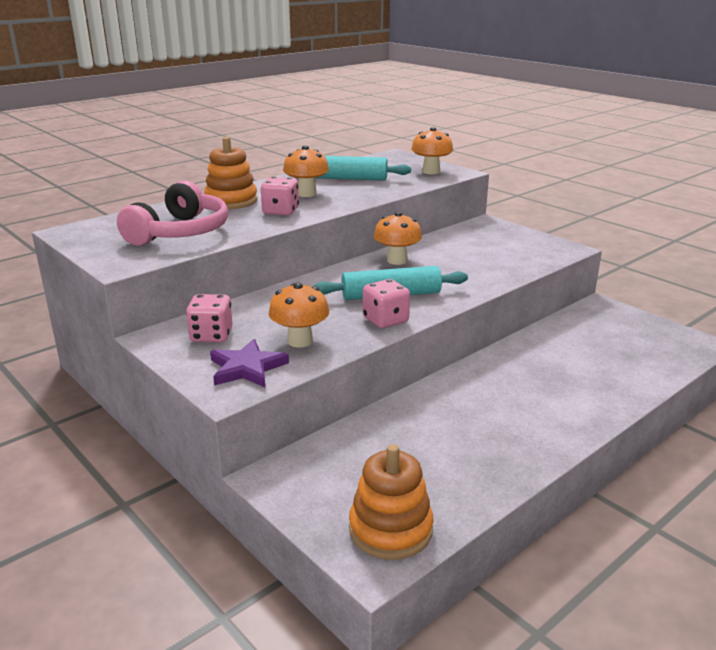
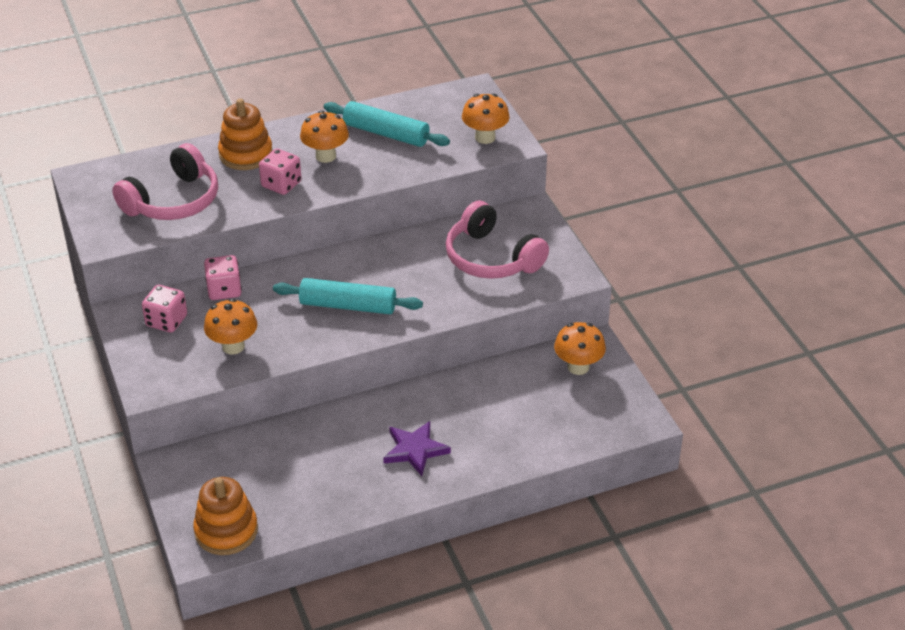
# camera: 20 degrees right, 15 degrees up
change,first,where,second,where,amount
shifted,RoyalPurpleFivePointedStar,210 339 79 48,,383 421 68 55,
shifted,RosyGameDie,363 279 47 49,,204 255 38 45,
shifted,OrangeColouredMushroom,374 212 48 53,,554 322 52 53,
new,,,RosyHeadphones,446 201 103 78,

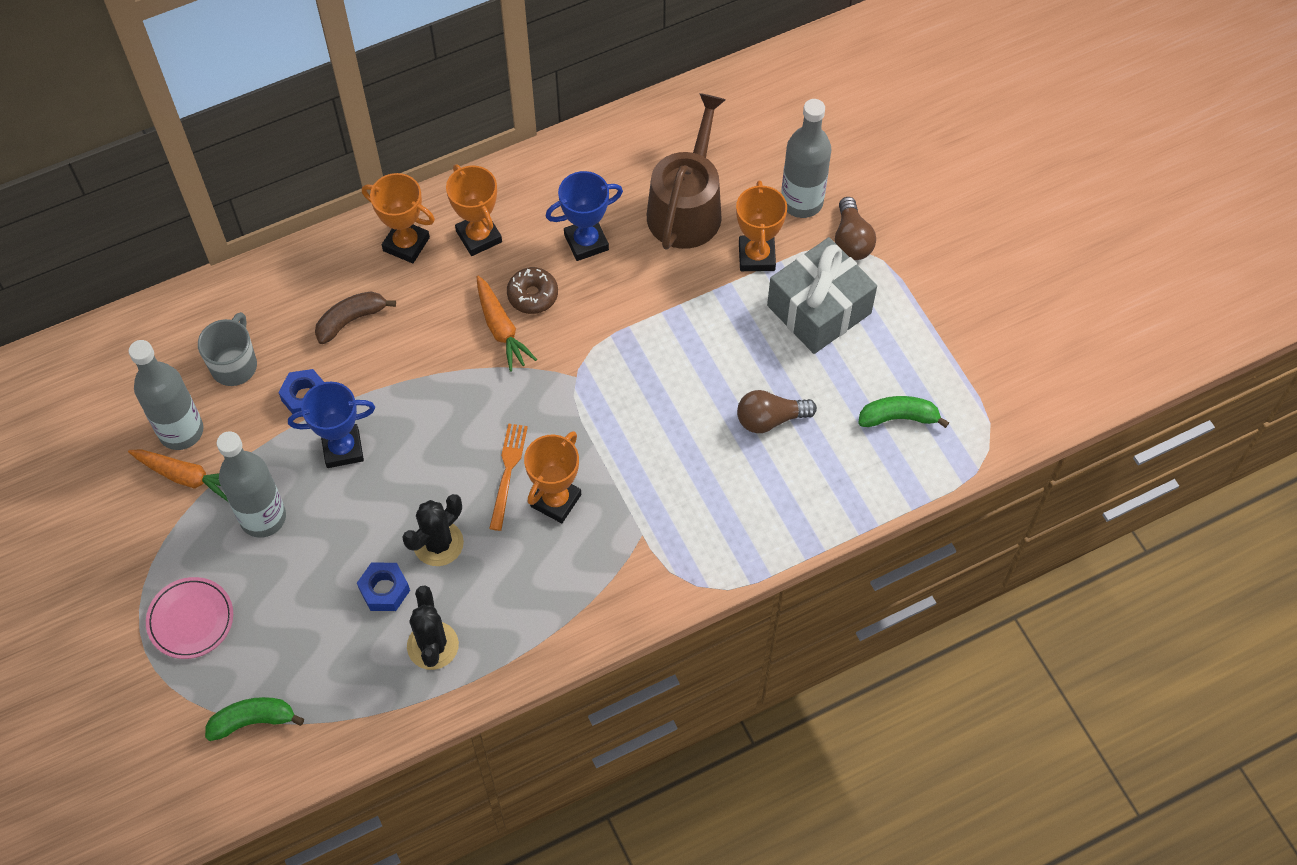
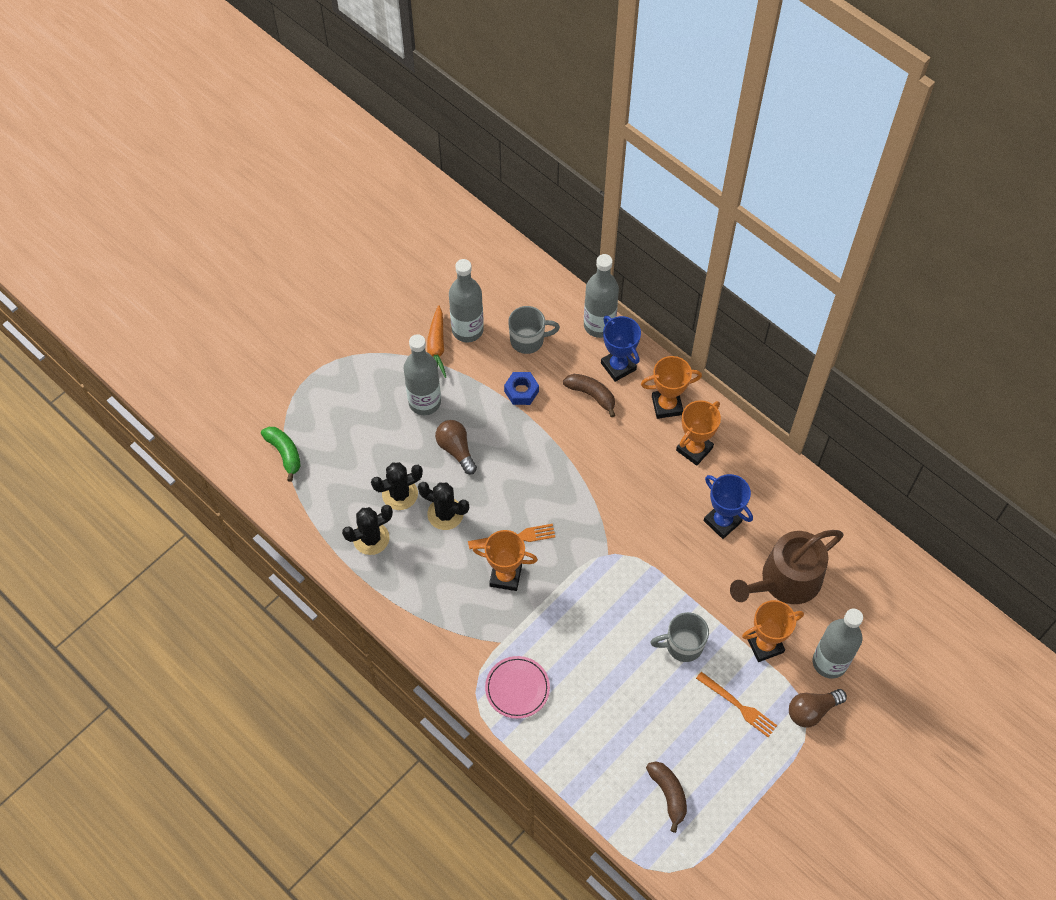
# camera: 70 degrees right, 0 degrees up
change,first,where,second,where,amount
shifted,RosyFlatDish,146 577 87 82,,485 656 65 63,
shifted,RoyalBluePrizeCup,288 382 87 86,,601 316 40 66,
swapped,RoyalBlueHexNut,357 563 53 48,BlackSaguaroCactus,371 462 52 48,
rotated,OrangeColouredPrizeCup,362 173 73 90,,641 356 61 63,75 degrees clockwise
gone,OrangeColouredRootVegetable,477 275 60 97,,,
gone,DarkBrownGlazedDonut,507 267 51 47,,,
rotated,DarkBrownWateringPot,647 93 79 157,,730 530 113 74,150 degrees clockwise
shifted,DarkBrownLightbulb,737 390 80 43,,435 420 42 54,
swapped,GreyGift,767 237 110 117,OrangeColouredFork,696 672 81 65,
repainted,LeafGreenBananaFruit,858 396 91 32,DarkBrownBananaFruit,646 761 41 72,
new,,,GreyFlask,584 254 35 84,
new,,,GreyCoffeeMug,650 612 59 50,

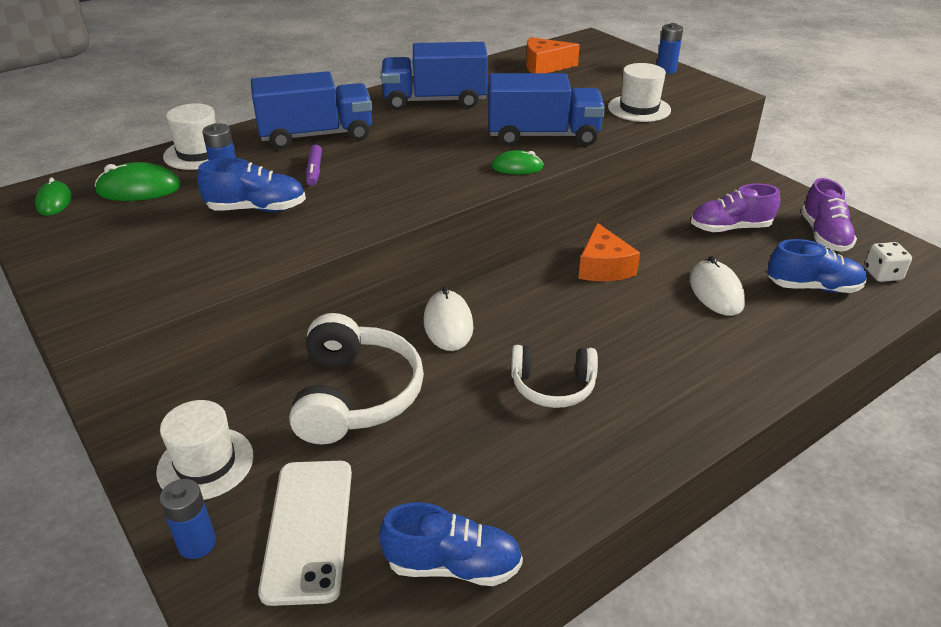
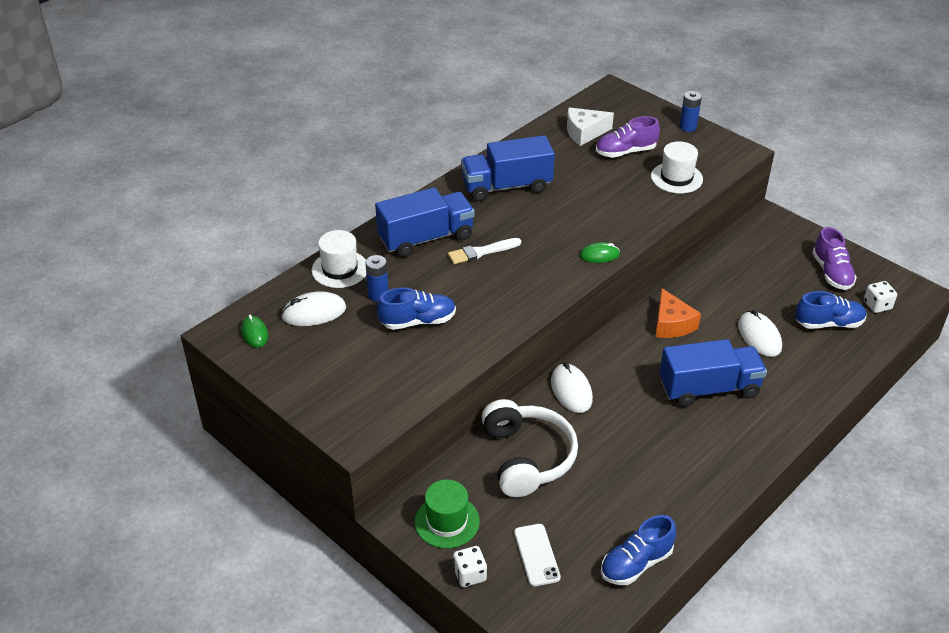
# camera: 10 degrees left, 5 degrees up
change,first,where,second,where,amount
repainted,LeafGreenMouse,95 162 86 39,PureWhiteMouse,281 291 65 35,
repainted,PureWhiteTallHat,156 400 98 100,LeafGreenTallHat,415 480 65 68,
swapped,RoyalBluePowerCell,160 479 56 80,PureWhiteGameDie,453 546 34 41,
scaled,PureWhiteSmartphone,258 461 94 145,,514 524 47 62,x0.64
gone,RoyalPurpleFeltPen,306 145 16 41,,,
rotated,RoyalBlueSneaker,379 502 144 84,,601 515 75 70,150 degrees clockwise
shifted,RoyalBlueLorry,488 73 117 73,,659 339 108 68,
gone,PureWhiteHeadphones,511 345 87 63,,,
repainted,OrangeColouredCheeseWedge,526 37 54 36,PureWhiteCheeseWedge,567 107 47 39,
shifted,RoyalPurpleSneaker,691 183 89 49,,596 116 64 42,
new,,,PureWhiteBrush,448 238 73 26,

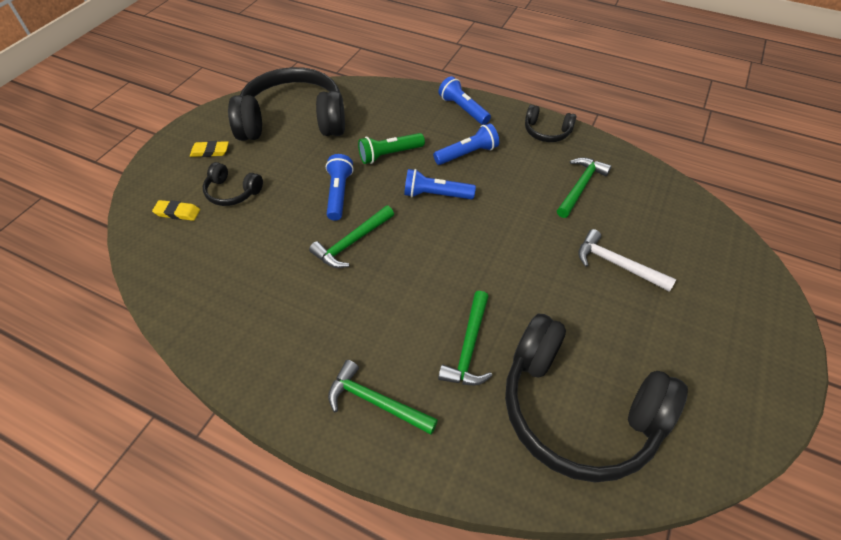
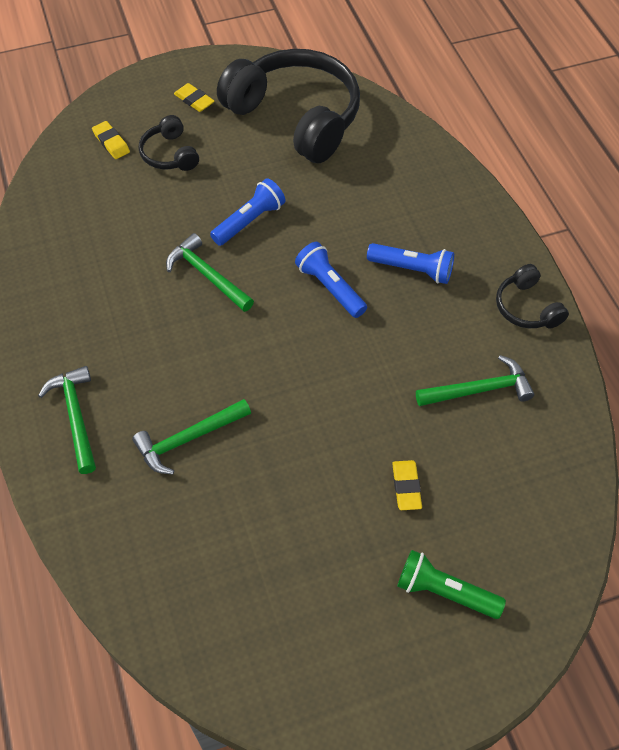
# camera: 45 degrees right, 5 degrees up
change,first,where,second,where,amount
rotated,LeafGreenHammer,309 206 85 62,,166 233 88 79,45 degrees clockwise
shifted,LeafGreenPocketTorch,358 133 67 31,,397 550 109 69,
gone,RoyalBluePocketTorch,438 76 53 49,,,
gone,BlackHeadphones,505 314 183 168,,,
swapped,PureWhiteHammer,578 229 98 63,YellowPencilEraser,392 460 30 50,

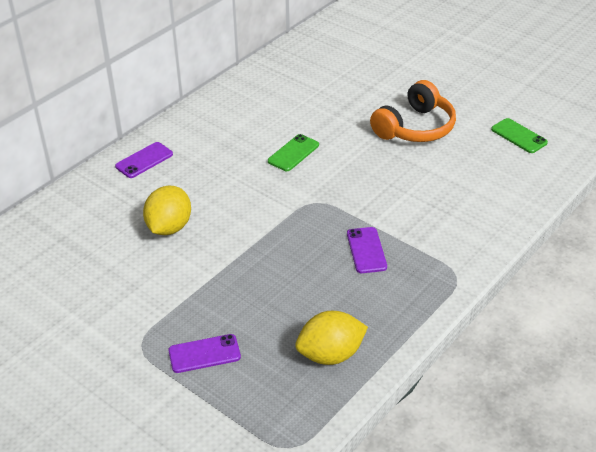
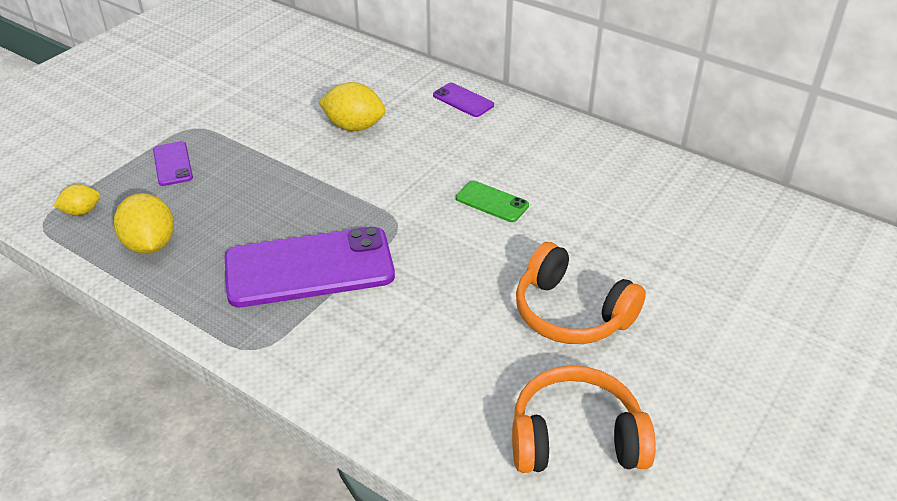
# camera: 85 degrees right, 0 degrees up
change,first,where,second,where,amount
scaled,RoyalPurpleSmartphone,347 227 40 46,,225 227 170 80,x2.16
swapped,LeafGreenSmartphone,491 118 57 35,OrangeColouredHeadphones,512 365 144 108,
new,,,YellowLemon,53 184 47 32,

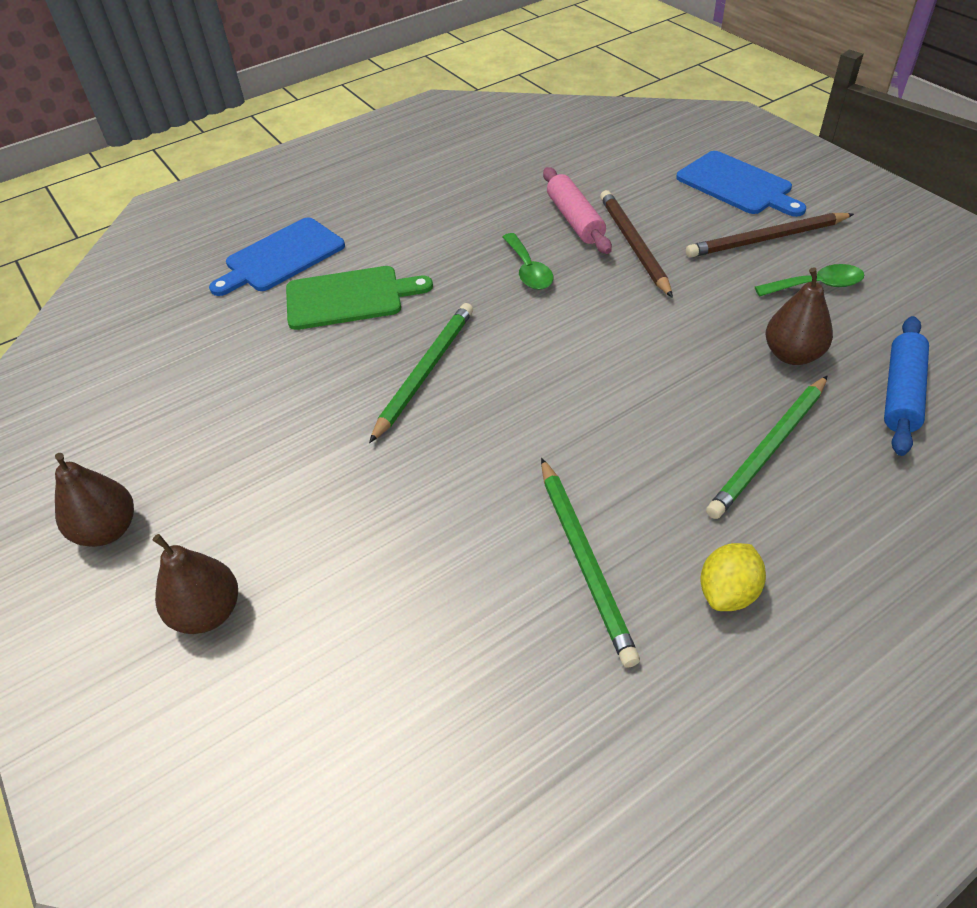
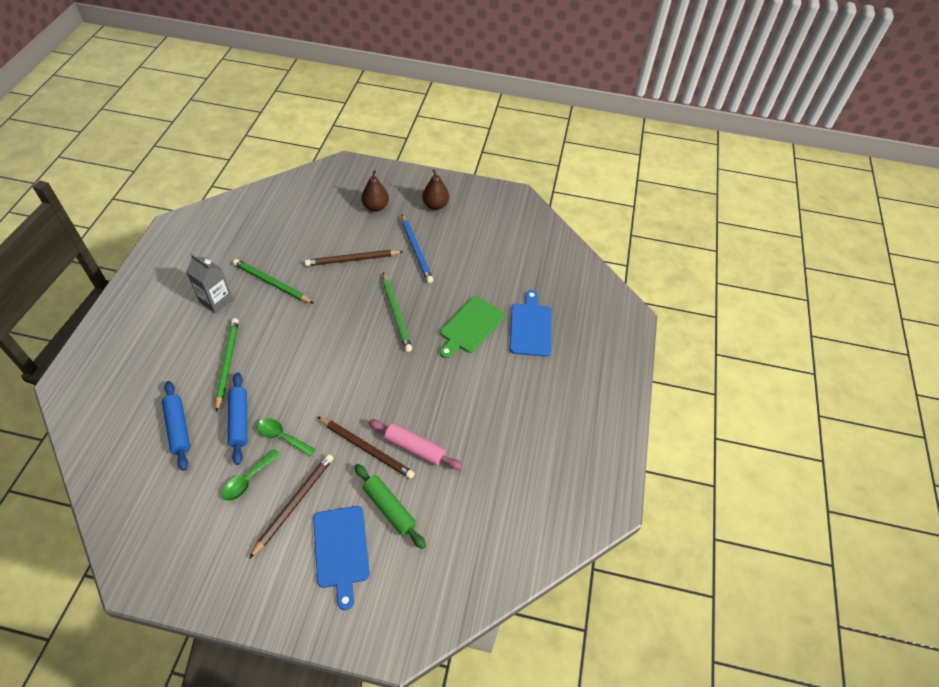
# camera: 130 degrees right, 5 degrees up
change,first,where,second,where,amount
shifted,LeafGreenSpoon,503 233 50 57,,257 418 58 38,
rotated,RoyalBlueCuttingBoard,676 151 130 66,,313 506 57 104,105 degrees counterclockwise
swapped,YellowLemon,700 543 66 68,GreyCarton,186 254 47 59,
swapped,DarkBrownToyPear,766 267 67 98,RoyalBlueDoughRoller,228 372 19 93,
new,,,DarkBrownPencil,305 250 99 16,
new,,,LeafGreenDoughRoller,354 464 72 85,
new,,,RoyalBluePencil,402 215 31 68,

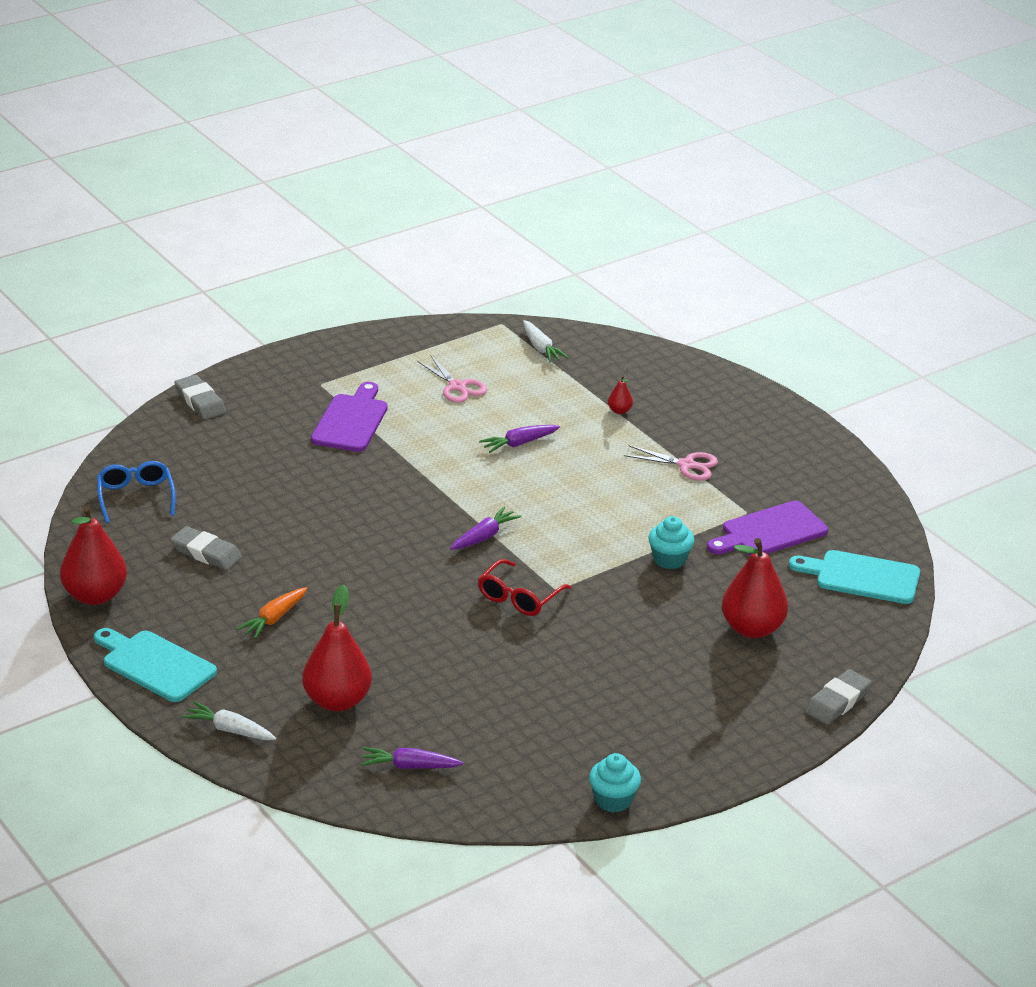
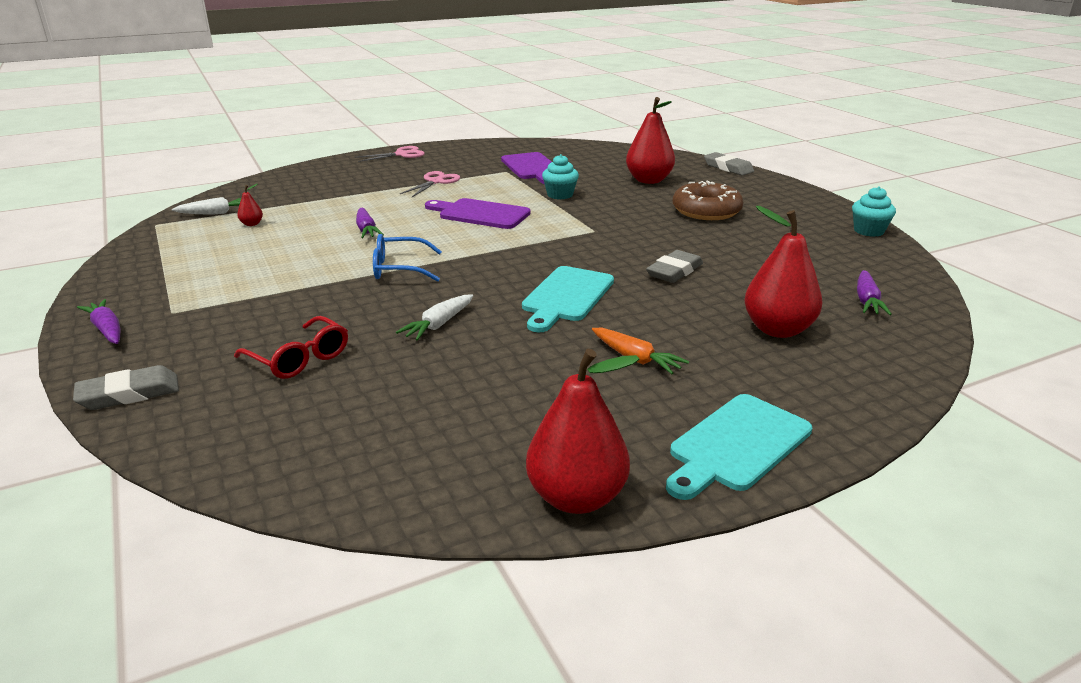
# camera: 80 degrees left, 5 degrees down
change,first,where,second,where,amount
shifted,RoyalBlueGlasses,97 461 79 62,,373 234 69 48,
shifted,GreyPencilEraser,170 526 72 44,,646 250 57 33,
shifted,PureWhiteRootVegetable,182 701 94 39,,396 295 77 46,
shifted,RoyalPurpleCuttingBoard,311 382 77 70,,425 198 106 31,
shifted,RosyPairOfScissors,417 356 70 47,,355 146 70 16,
shifted,RoyalPurpleRootVegetable,450 506 72 44,,77 299 43 45,
shifted,RedGlasses,478 559 94 57,,234 316 114 63,
shifted,RedToyPear,608 375 25 39,,237 184 26 42,
shifted,TealCuttingBoard,789 550 131 54,,522 266 92 66,
new,,,DarkBrownGlazedDonut,673 181 70 39,

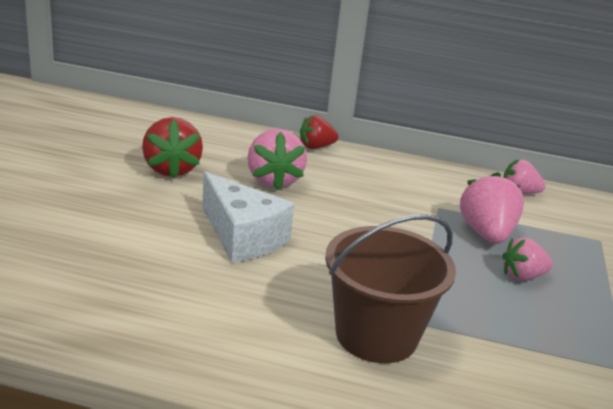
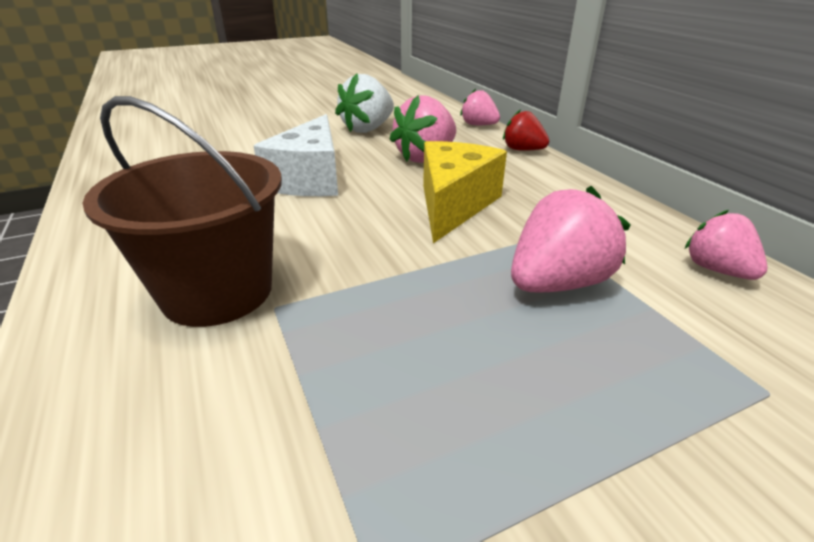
# camera: 55 degrees right, 5 degrees up
change,first,where,second,where,amount
repainted,RedStrawberry,142 117 61 62,PureWhiteStrawberry,335 74 59 59,
shifted,RosyStrawberry,502 237 51 44,,460 89 40 36,
new,,,YellowCheeseWedge,423 141 84 102,

